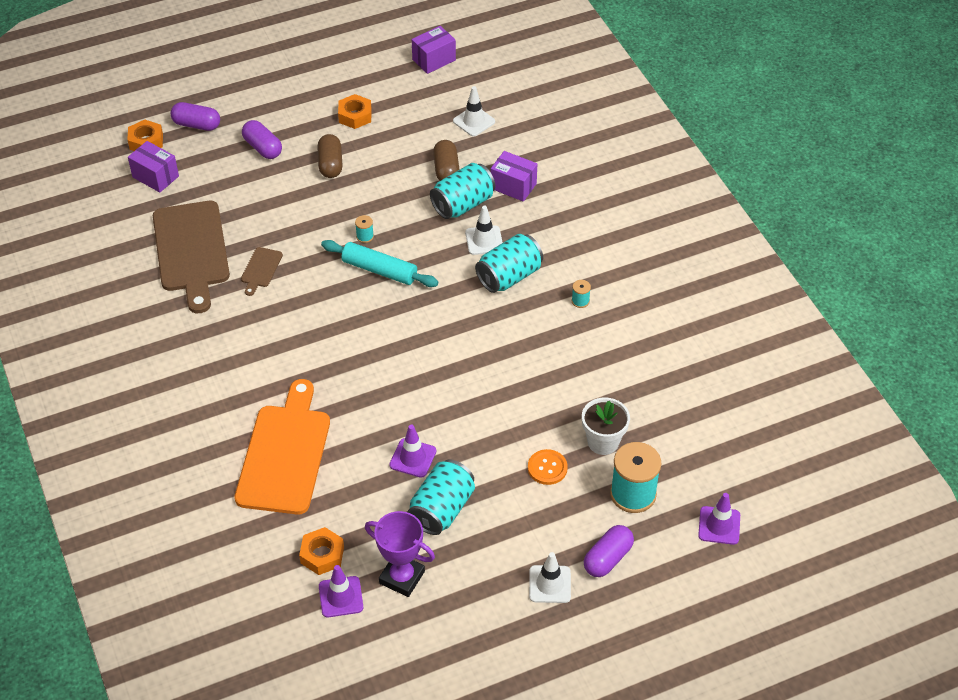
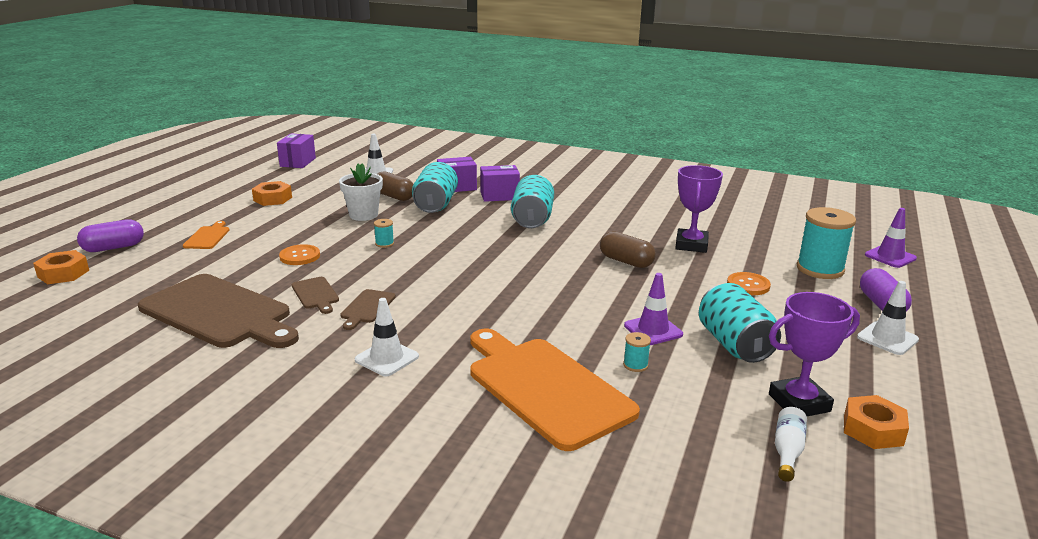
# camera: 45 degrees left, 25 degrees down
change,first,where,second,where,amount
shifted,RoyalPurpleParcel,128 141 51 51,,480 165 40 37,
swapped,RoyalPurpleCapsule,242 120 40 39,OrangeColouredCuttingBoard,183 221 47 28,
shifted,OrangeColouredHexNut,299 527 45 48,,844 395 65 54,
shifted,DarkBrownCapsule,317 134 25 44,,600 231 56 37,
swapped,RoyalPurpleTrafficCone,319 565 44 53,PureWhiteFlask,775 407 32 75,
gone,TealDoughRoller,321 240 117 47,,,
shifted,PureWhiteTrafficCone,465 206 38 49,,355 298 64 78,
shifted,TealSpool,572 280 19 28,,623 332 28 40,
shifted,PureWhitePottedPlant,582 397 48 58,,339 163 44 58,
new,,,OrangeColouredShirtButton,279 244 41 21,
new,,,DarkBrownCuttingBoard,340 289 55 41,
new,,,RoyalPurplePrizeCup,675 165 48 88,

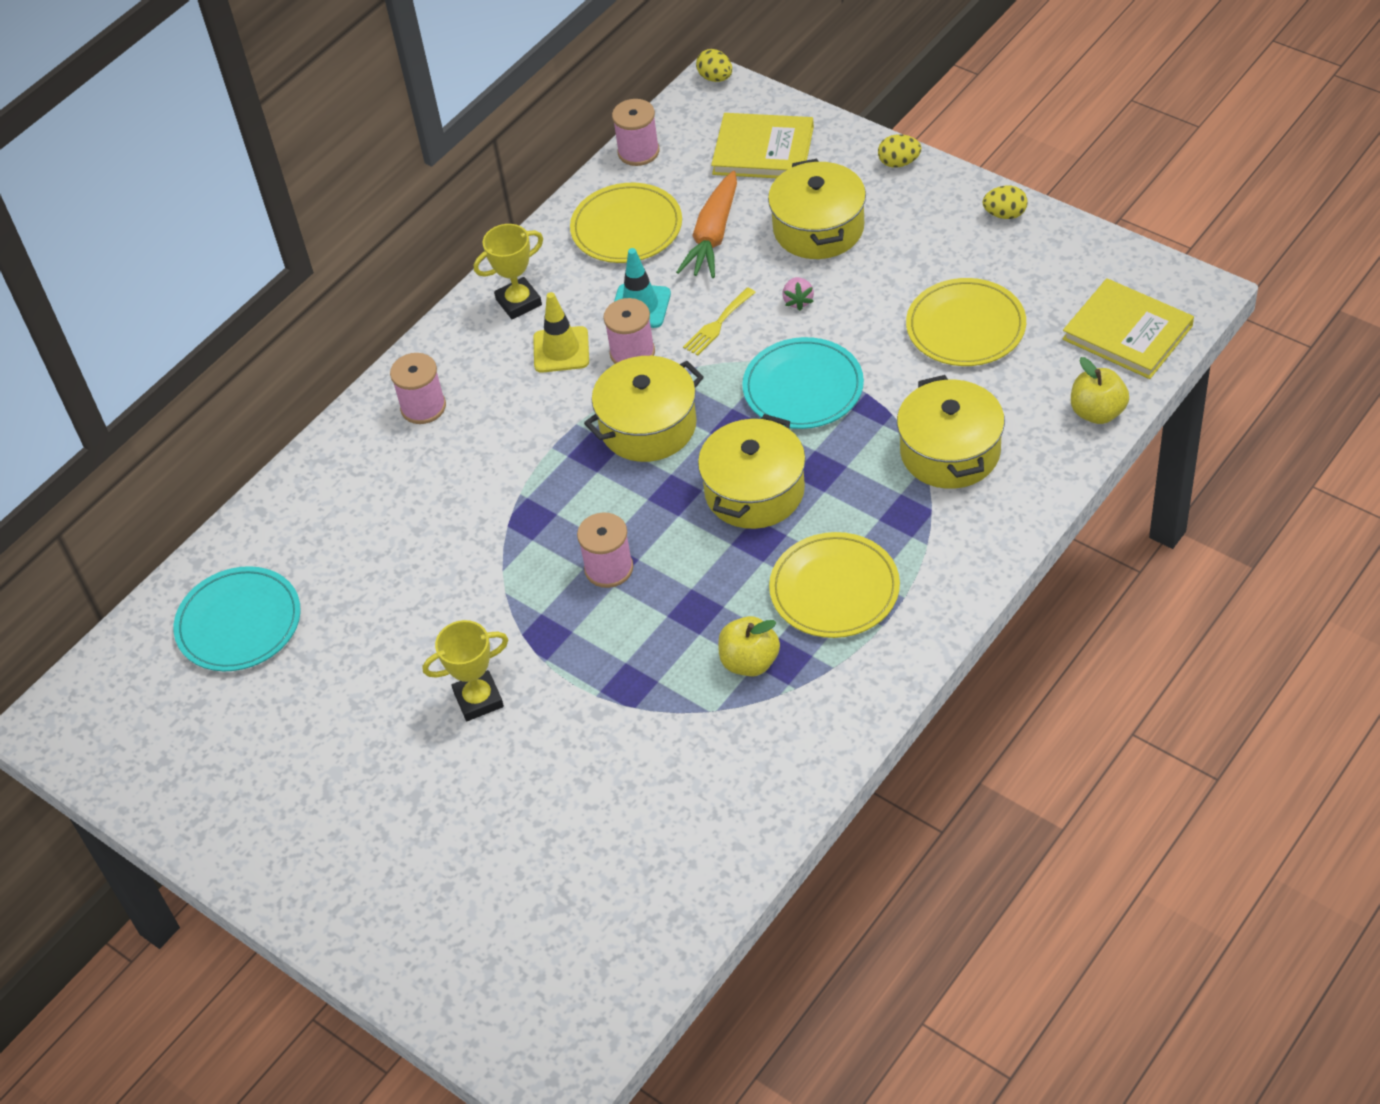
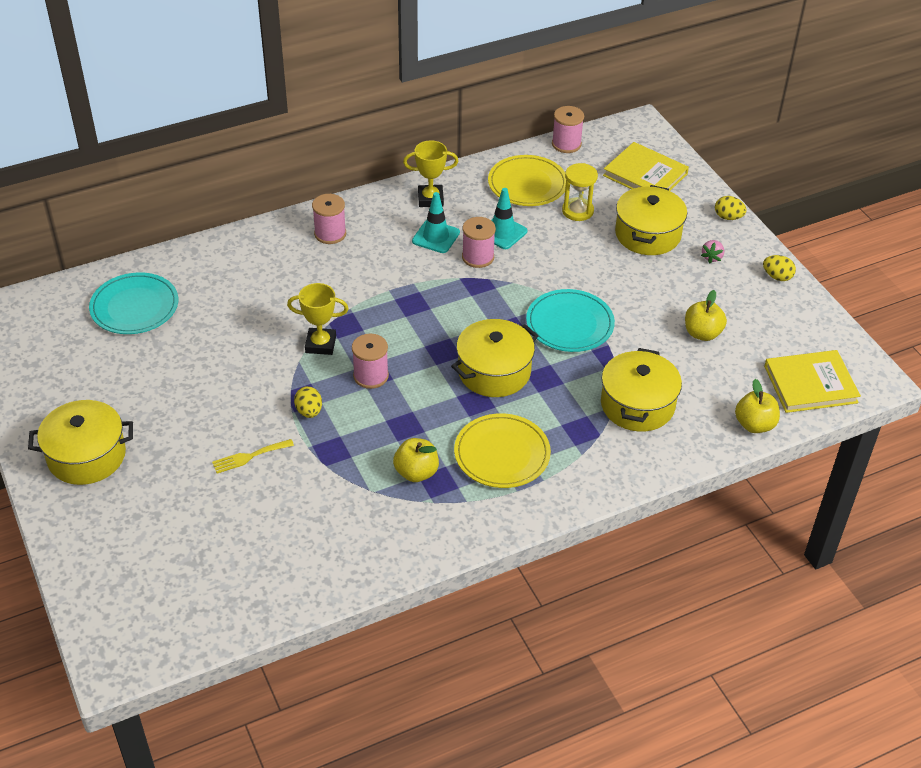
# camera: 20 degrees right, 5 degrees down
change,first,where,second,where,amount
shifted,YellowPrizeCup,423 620 86 101,,287 283 62 72,
repainted,YellowTrafficCone,533 292 56 81,TealTrafficCone,412 192 48 61,
shifted,YellowPot,584 356 120 106,,28 400 105 85,
swapped,OrangeColouredRootVegetable,676 171 61 107,YellowSandTimer,562 163 36 58,
shifted,YellowFork,683 287 73 69,,212 439 82 34,
shifted,YellowEgg,696 49 36 33,,294 386 28 32,
shifted,RosyStrawberry,782 277 32 34,,701 240 23 23,
swapped,YellowFlatDish,906 278 120 88,YellowAppleFruit,685 290 42 51,
rotated,YellowHardback,1062 278 132 101,,764 350 97 63,75 degrees counterclockwise

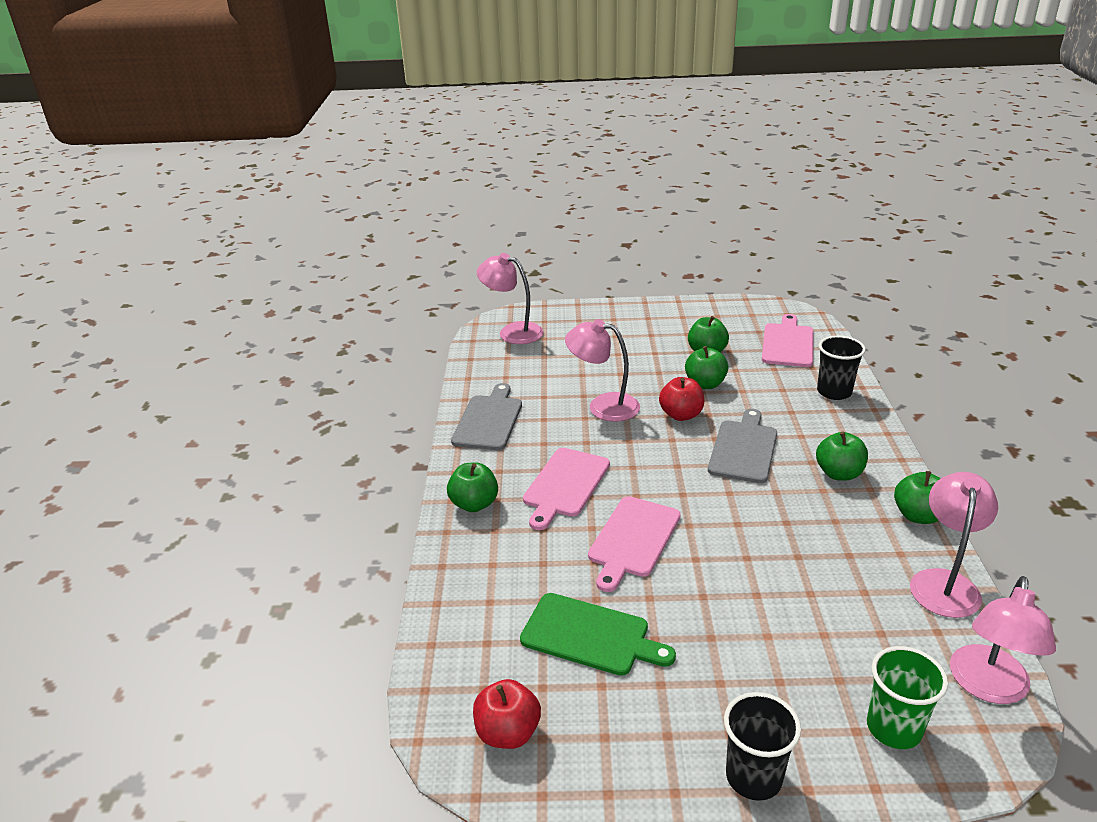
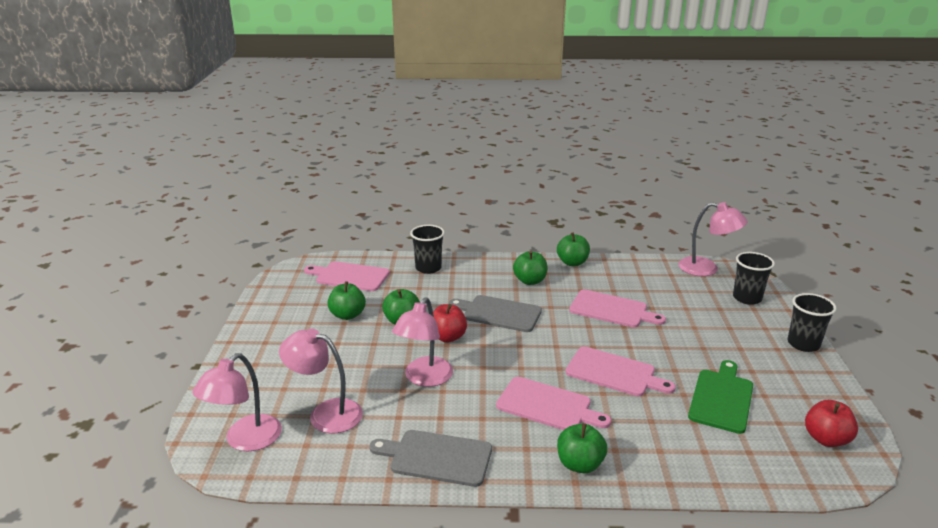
# camera: 90 degrees left, 5 degrees down
change,first,where,second,where,amount
repainted,LeafGreenBeaker,867 646 81 103,BlackBeaker,733 252 42 53,
shifted,RosyLamp,910 472 88 146,,279 328 84 106,
new,,,RosyCuttingBoard,569 289 97 39,

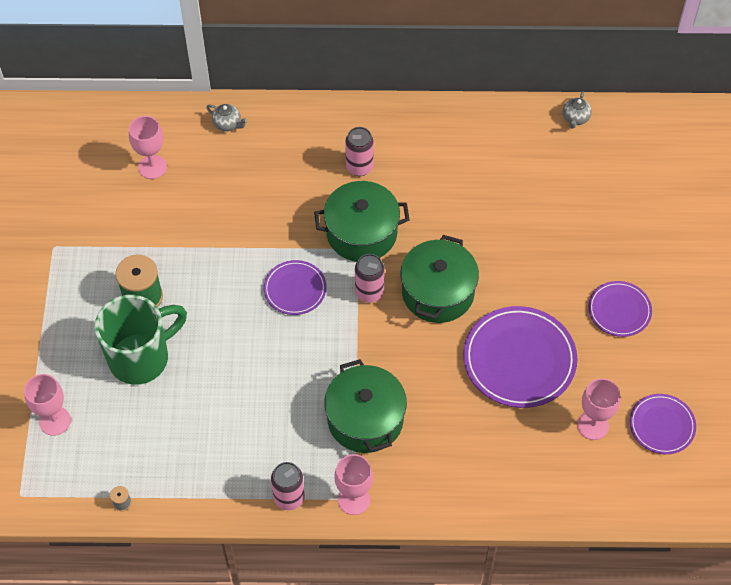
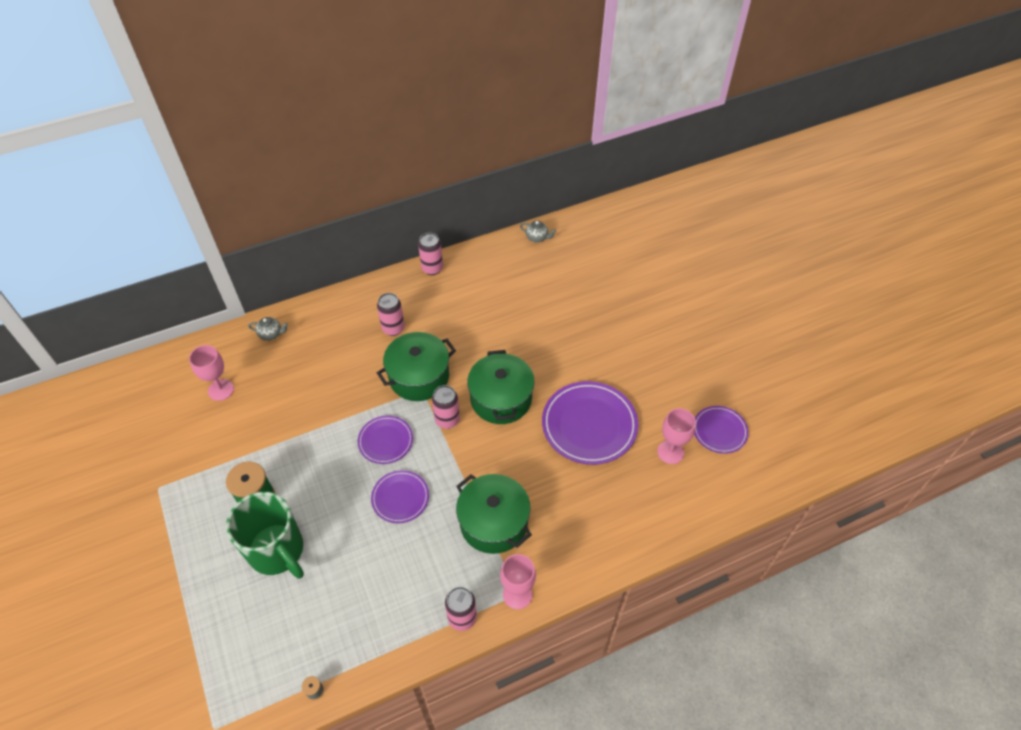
# camera: 25 degrees left, 5 degrees down
change,first,where,second,where,amount
gone,RosyGoblet,24 374 47 62,,,
rotated,LeafGreenCoffeeMug,95 295 92 90,,226 492 78 87,105 degrees clockwise
rotated,GreyChinaTeapot,563 91 29 38,,520 221 36 22,60 degrees counterclockwise
shifted,RoyalPurpleFlatDish,588 281 64 56,,371 470 58 53,
new,,,RosySodaCan,418 233 25 42,

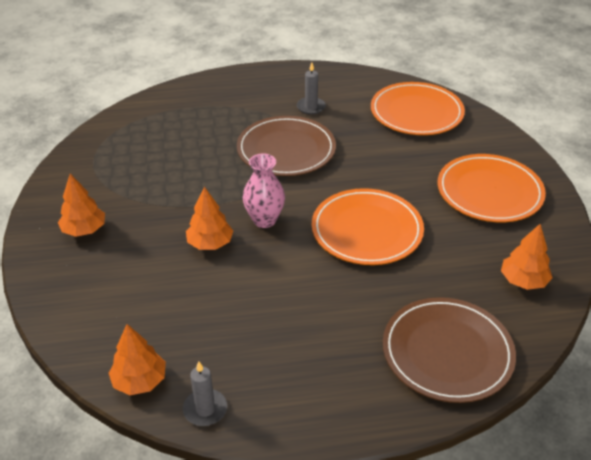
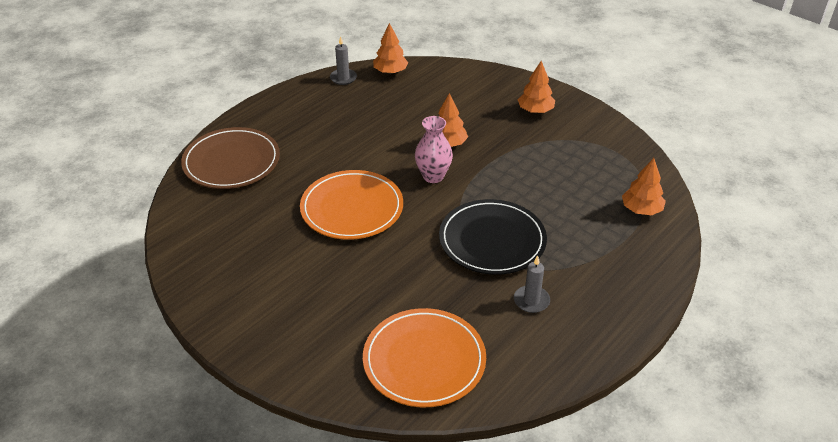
# camera: 140 degrees right, 0 degrees up
change,first,where,second,where,amount
repainted,DarkBrownFlatDish,237 116 99 60,BlackFlatDish,439 199 108 76,
gone,OrangeColouredFlatDish,437 154 109 68,,,
shifted,OrangeColouredFirTree,501 224 52 66,,622 158 44 57,

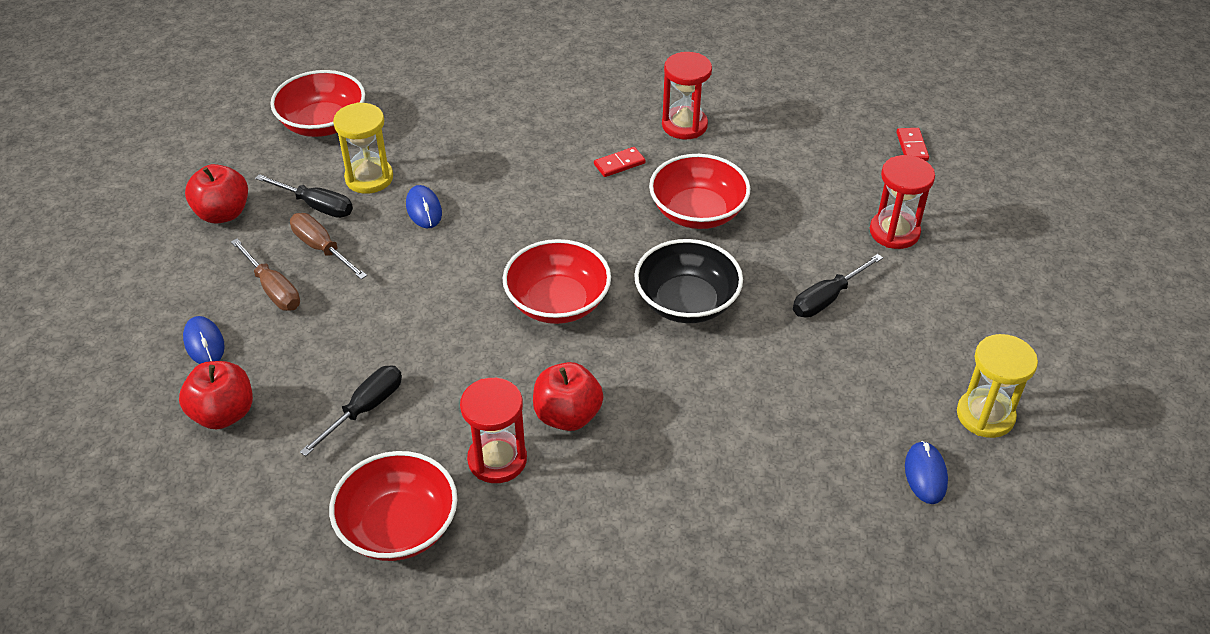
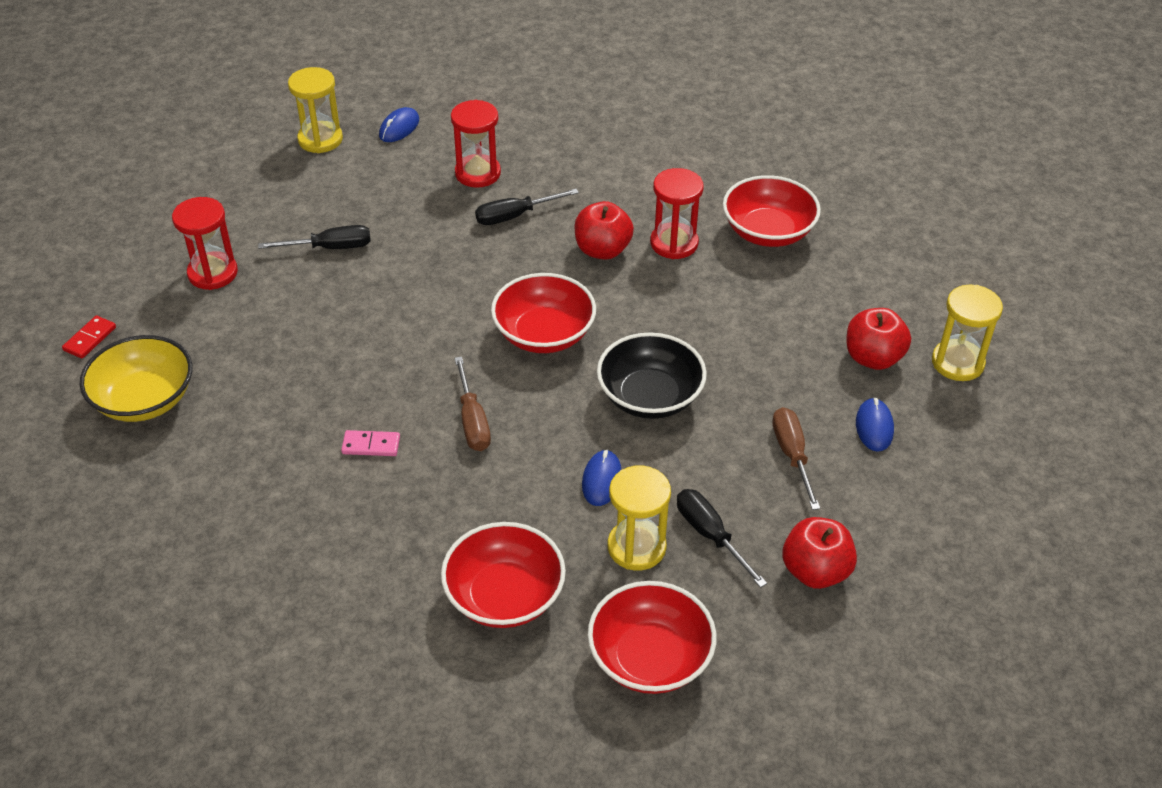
# camera: 150 degrees left, 0 degrees up
change,first,where,second,where,amount
shifted,DarkBrownScrewdriver,290 213 77 66,,454 357 37 94,
shifted,BlackScrewdriver,300 365 102 91,,475 189 104 36,
repainted,RedDominoPiece,594 147 51 30,RosyDominoPiece,341 430 59 26,
shifted,BlackDeepDish,634 239 109 84,,597 332 110 87,
shifted,RedDeepDish,649 154 101 75,,441 522 125 106,
shifted,RedSandTimer,662 52 50 88,,451 100 50 88,
new,,,YellowDeepDish,80 335 112 87,
new,,,YellowSandTimer,932 285 71 96,

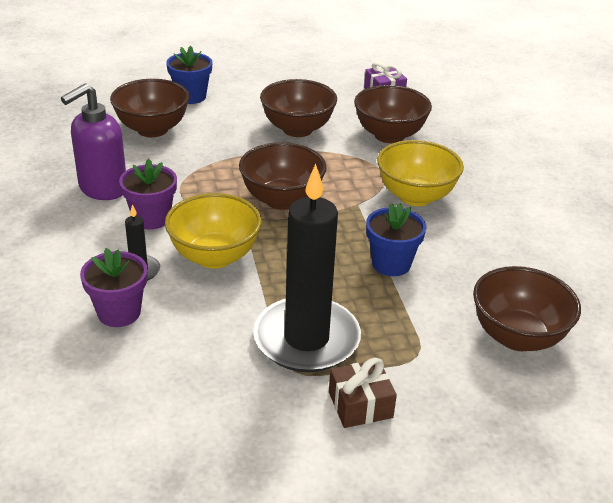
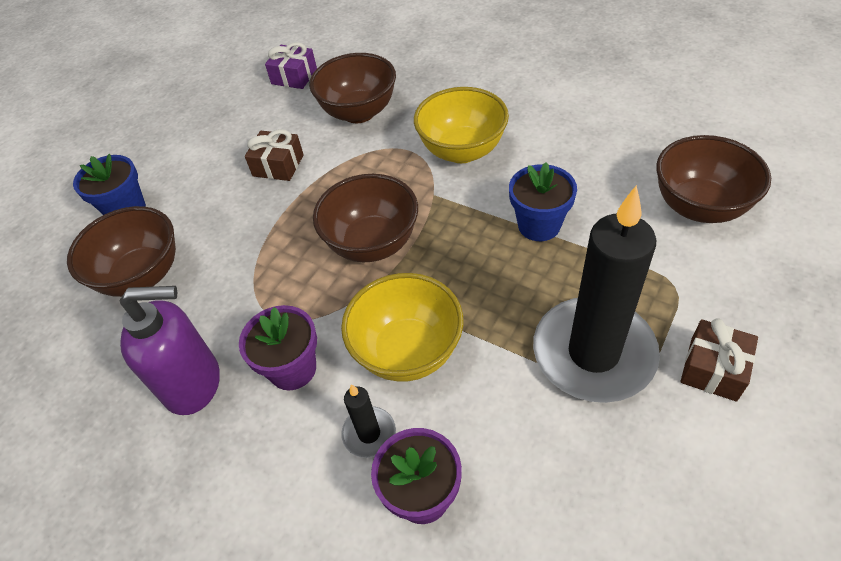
# camera: 40 degrees left, 15 degrees up
change,first,where,second,where,amount
rotated,RoyalPurpleSoapDispenser,61 83 65 117,,120 286 100 129,90 degrees counterclockwise
swapped,DarkBrownDeepDish,260 79 77 58,DarkBrownGift,245 129 59 52,

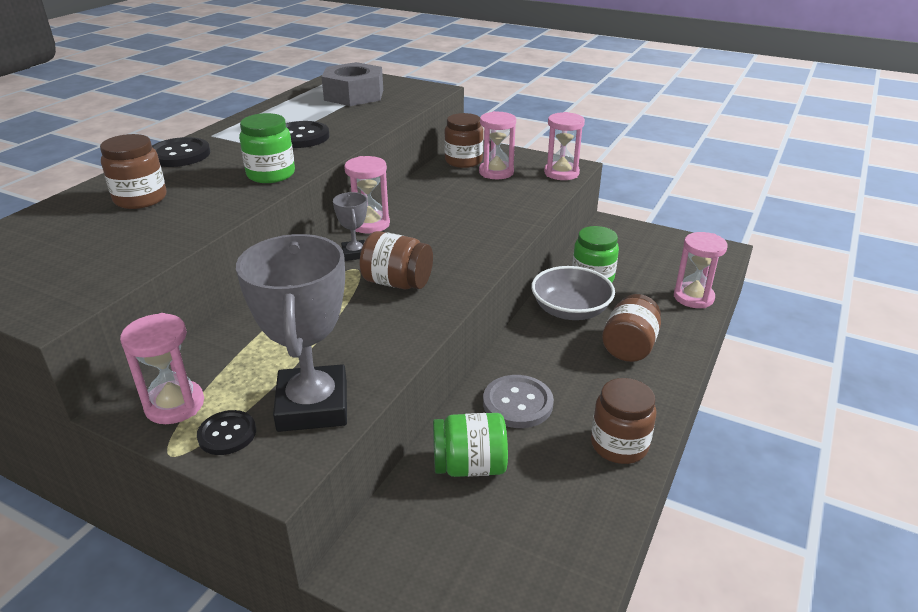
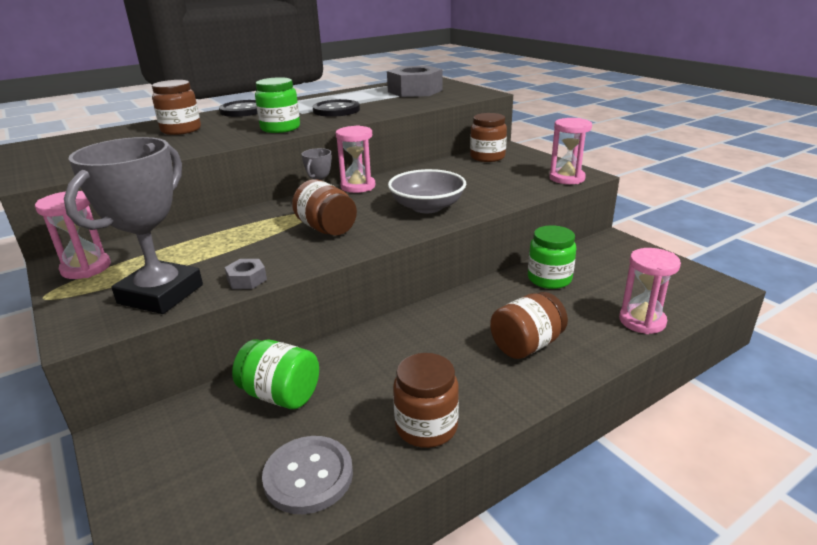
# camera: 30 degrees right, 5 degrees down
change,first,where,second,where,amount
gone,BlackShirtButton,197 410 59 45,,,
gone,RosySandTimer,479 111 37 68,,,
shifted,GreyShirtButton,483 375 71 53,,262 436 91 78,
shifted,GreyDeepDish,531 266 84 54,,388 169 78 44,
new,,,GreyHexNut,225 259 42 30,

